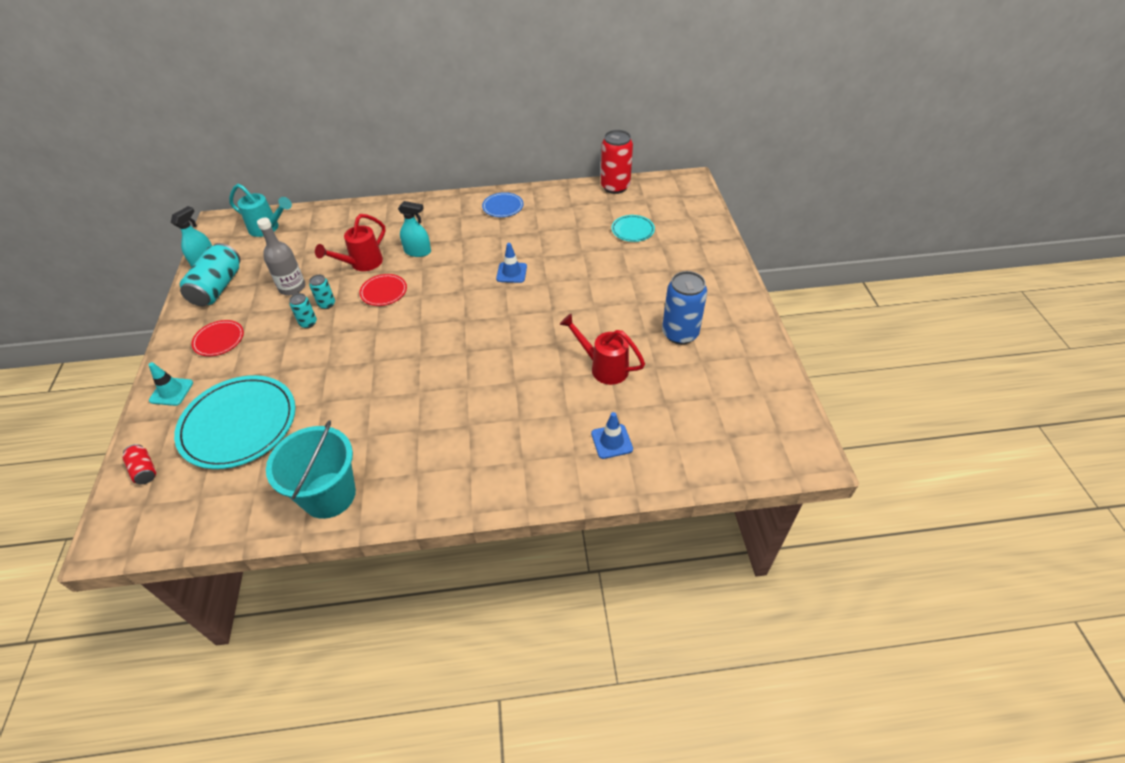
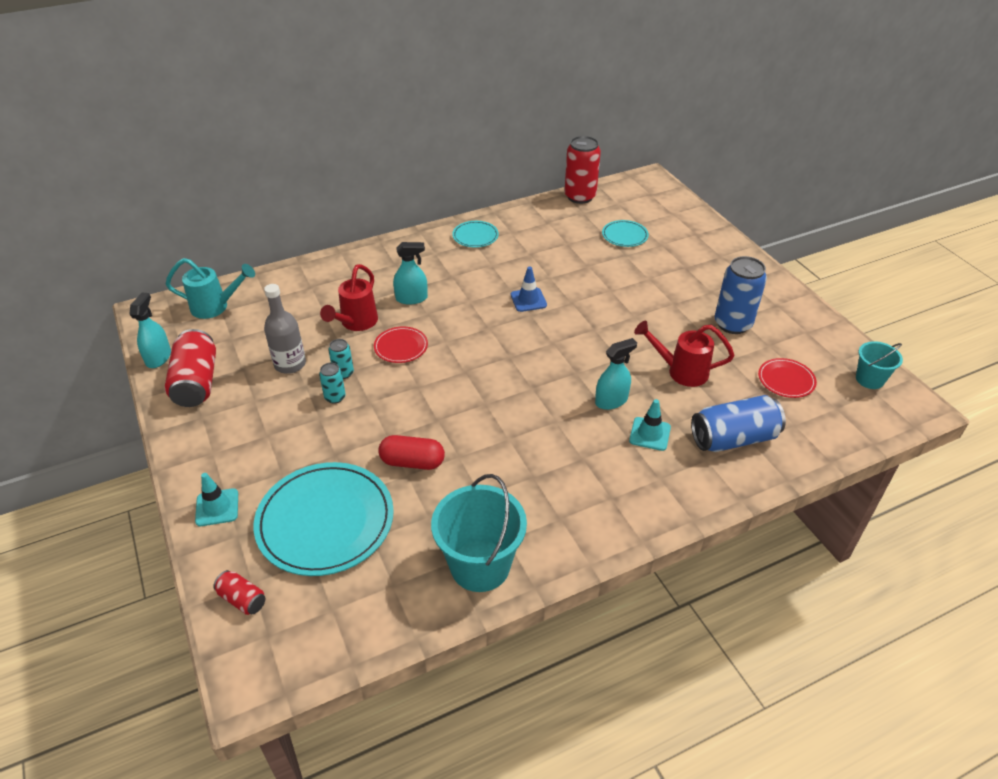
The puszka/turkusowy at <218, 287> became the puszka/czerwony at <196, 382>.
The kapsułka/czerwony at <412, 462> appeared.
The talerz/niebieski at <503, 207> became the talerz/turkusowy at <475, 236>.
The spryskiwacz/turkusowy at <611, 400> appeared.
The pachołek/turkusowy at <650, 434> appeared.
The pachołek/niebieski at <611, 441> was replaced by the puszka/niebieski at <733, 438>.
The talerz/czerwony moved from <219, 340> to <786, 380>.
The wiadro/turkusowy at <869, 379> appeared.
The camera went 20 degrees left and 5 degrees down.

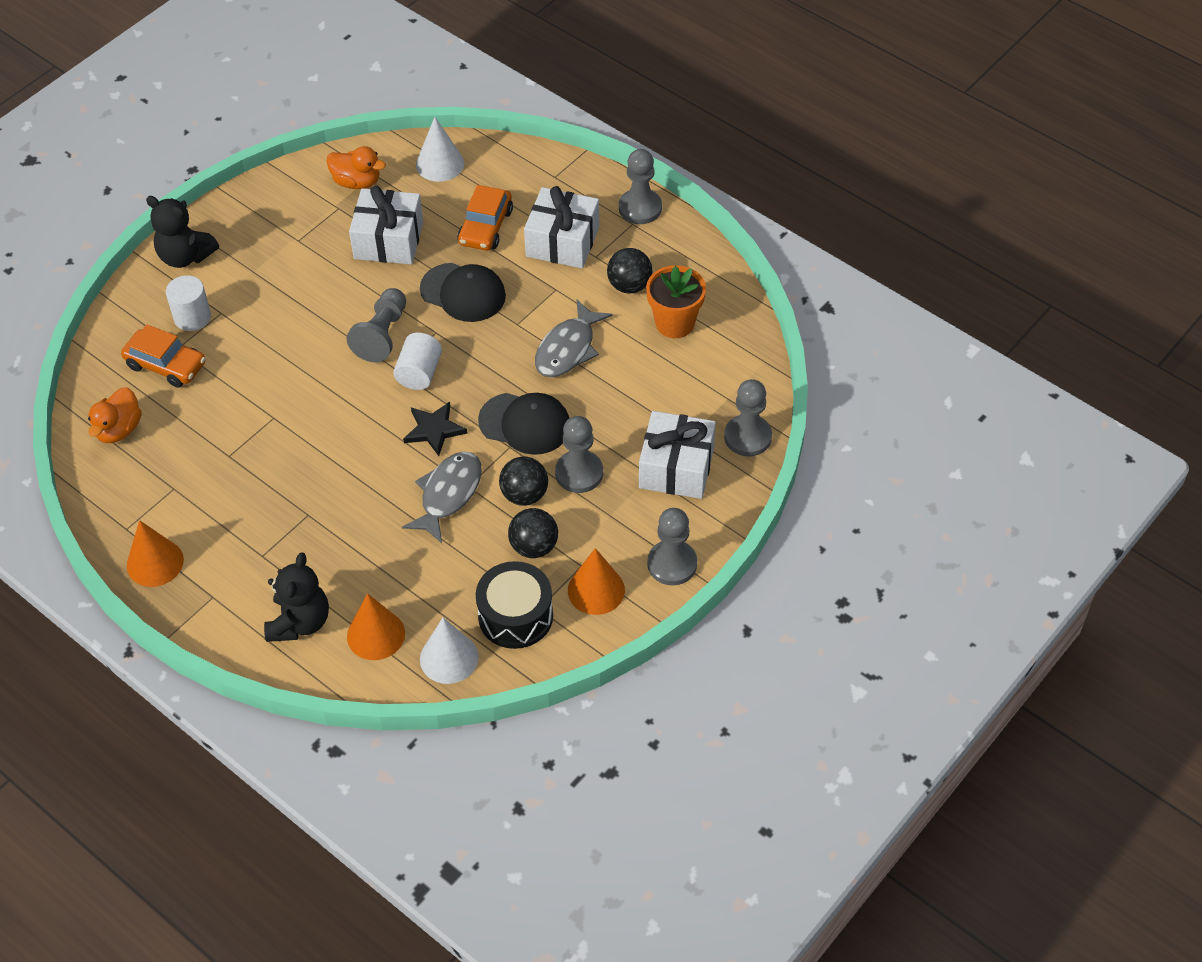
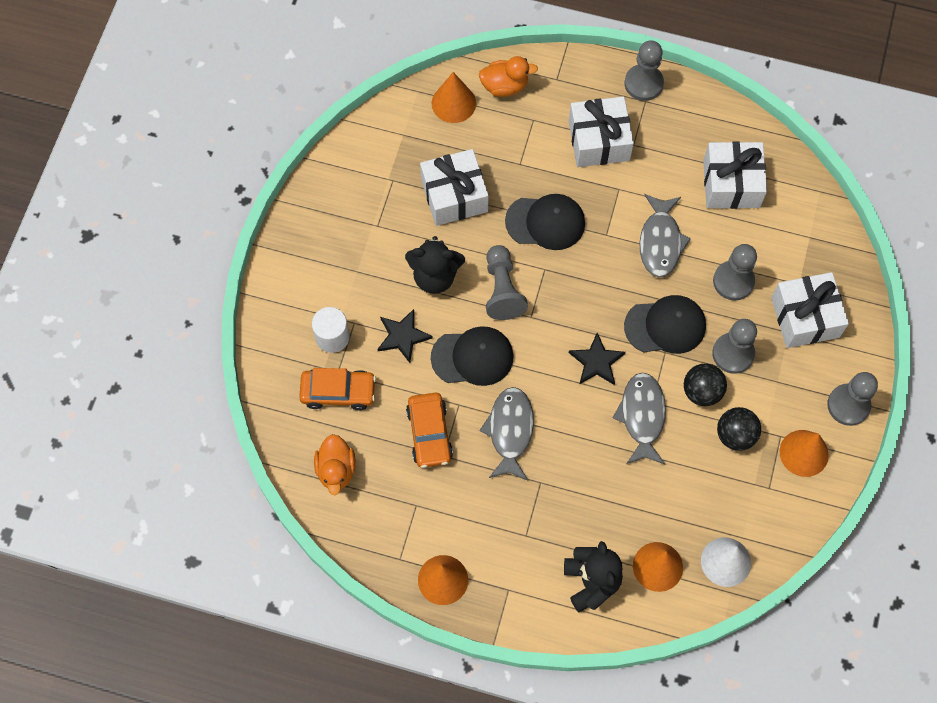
The gwiazda/czarny at <403, 336> appeared.
The miś/czarny moved from <185, 256> to <435, 276>.
The samochód/pomarańczowy moved from <485, 227> to <429, 433>.
The czapka/czarny at <472, 357> appeared.
The stożek/biały at <440, 164> became the stożek/pomarańczowy at <453, 103>.
The kaczka/pomarańczowy moved from <357, 182> to <504, 86>.
The ryba/szary at <510, 431> appeared.
The doniczka/pomarańczowy at <674, 323> was replaced by the prezent/biały at <731, 184>.
The pionek/szary moved from <747, 437> to <733, 281>.
The walec/biały at <419, 373> disappeared.
The bęben/czarny at <515, 616> disappeared.
The piłka/czarny at <629, 285> disappeared.
The camera went 25 degrees left and 15 degrees up.

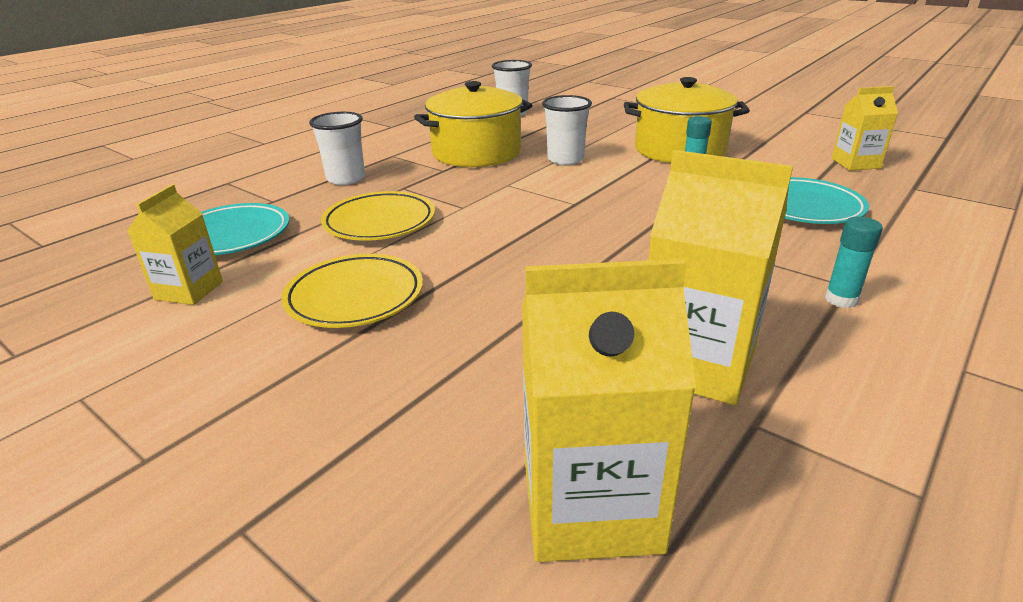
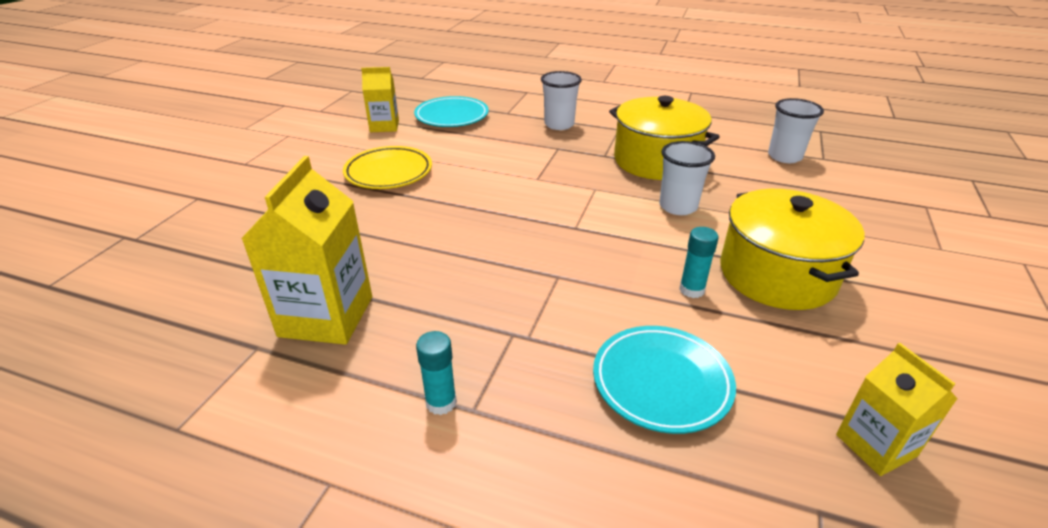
The talerz/żółty at <379, 222> disappeared.
The karton mleka/żółty at <590, 505> disappeared.
The camera went 70 degrees right and 5 degrees up.

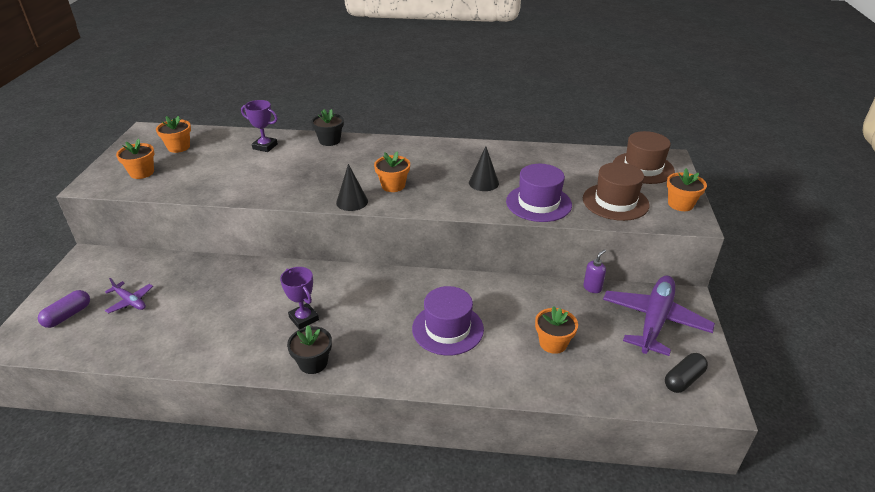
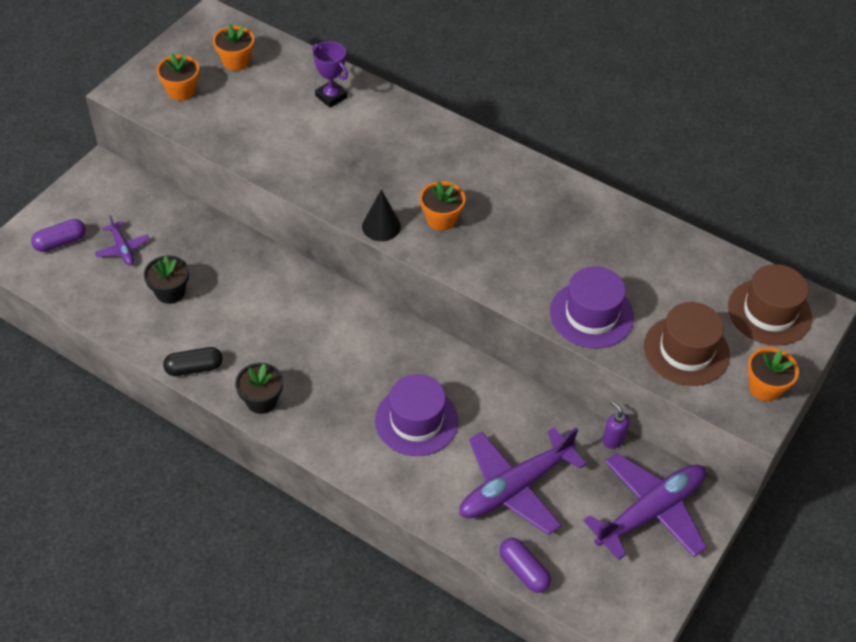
The doniczka/czarny moved from <329, 141> to <170, 292>.
The kapsułka/czarny moved from <683, 379> to <194, 368>.
The doniczka/pomarańczowy at <553, 343> was replaced by the samolot/fioletowy at <515, 487>.
The kapsułka/fioletowy at <524, 570> appeared.
The dozownik mydła/fioletowy at <592, 288> turned 105 degrees counterclockwise.
The puchar/fioletowy at <304, 318> disappeared.
The stożek/czarny at <483, 183> disappeared.
The camera went 25 degrees right and 15 degrees up.

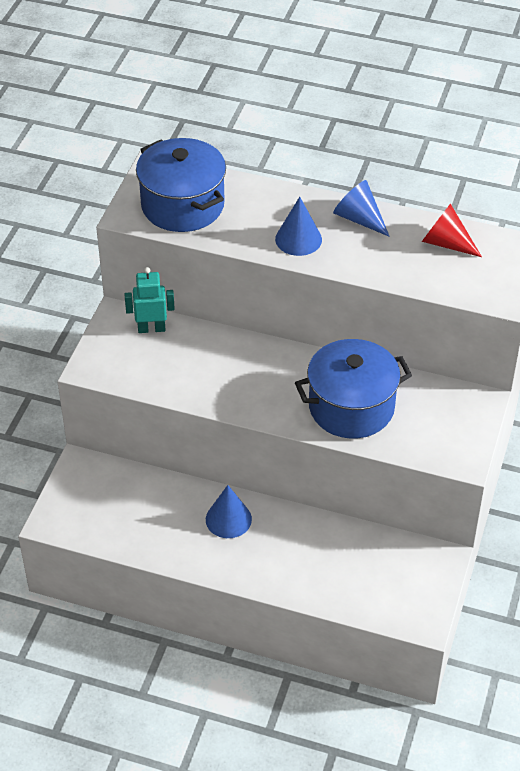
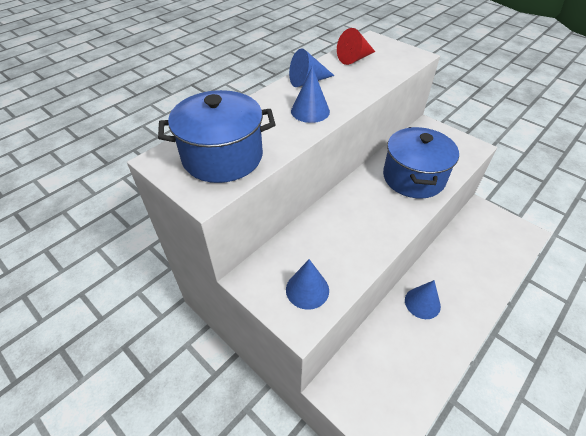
The stożek/niebieski at <307, 289> appeared.
The robot/turkusowy at <151, 328> disappeared.
The camera went 65 degrees left and 0 degrees up.

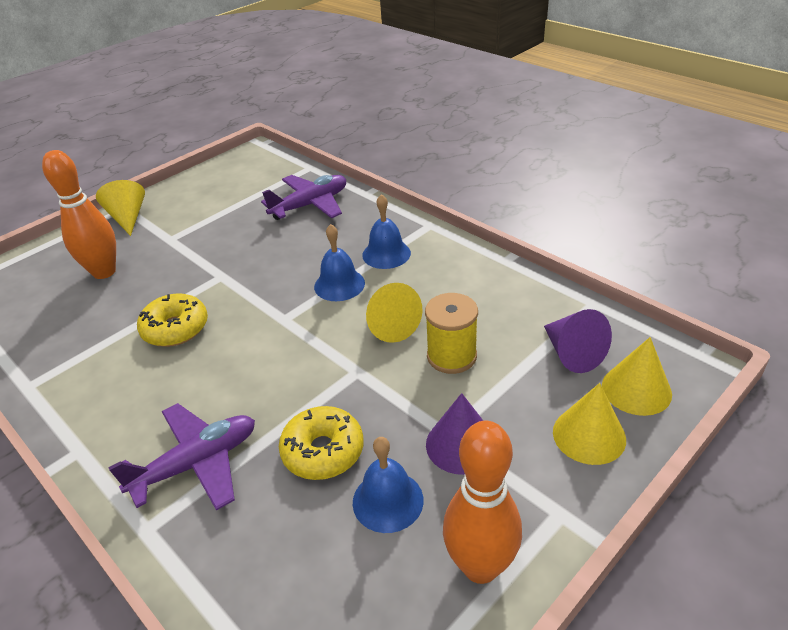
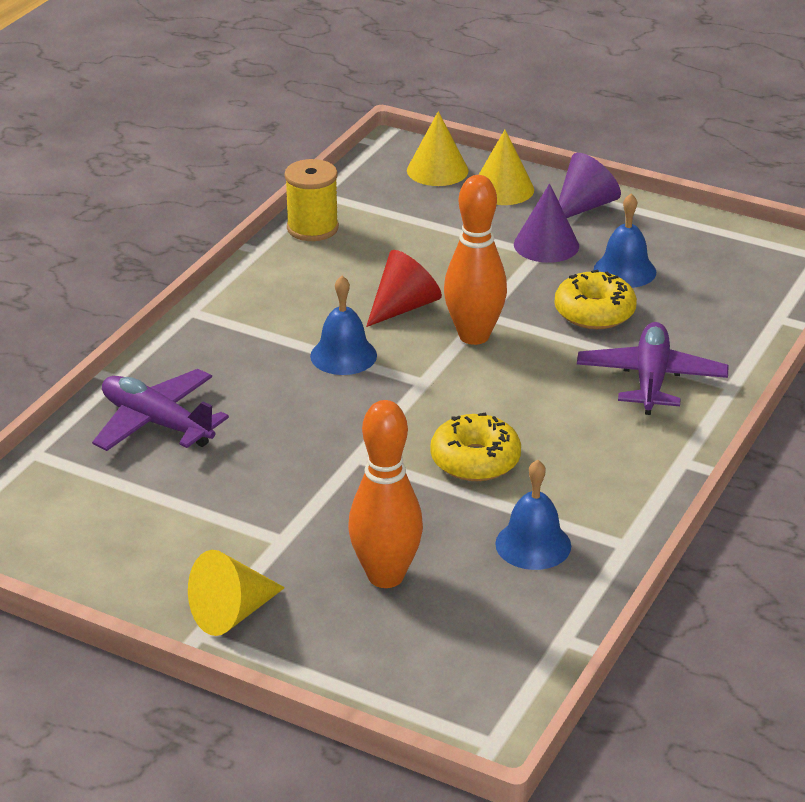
The szpulka/żółty moved from <451, 356> to <312, 228>.
The stożek/żółty at <390, 325> became the stożek/czerwony at <404, 307>.
The kręgiel/pomarańczowy moved from <480, 566> to <474, 336>.
The dzwonek/niebieski moved from <386, 254> to <533, 544>.
The stożek/fioletowy moved from <572, 353> to <584, 206>.
The samolot/fioletowy at <196, 464> turned 60 degrees clockwise.
The camera went 110 degrees left and 5 degrees down.

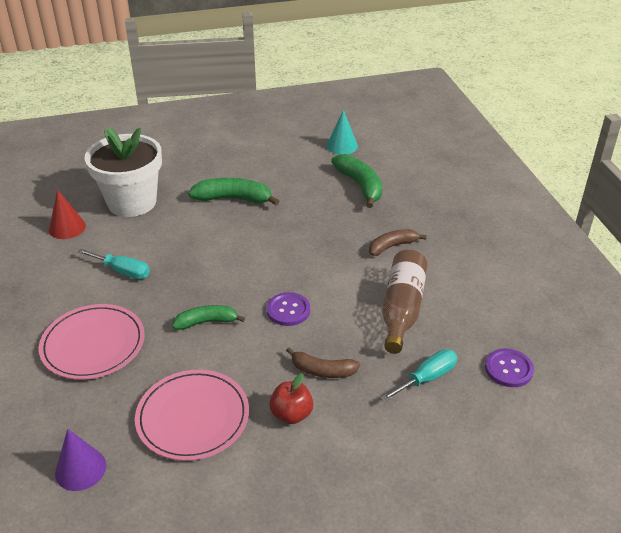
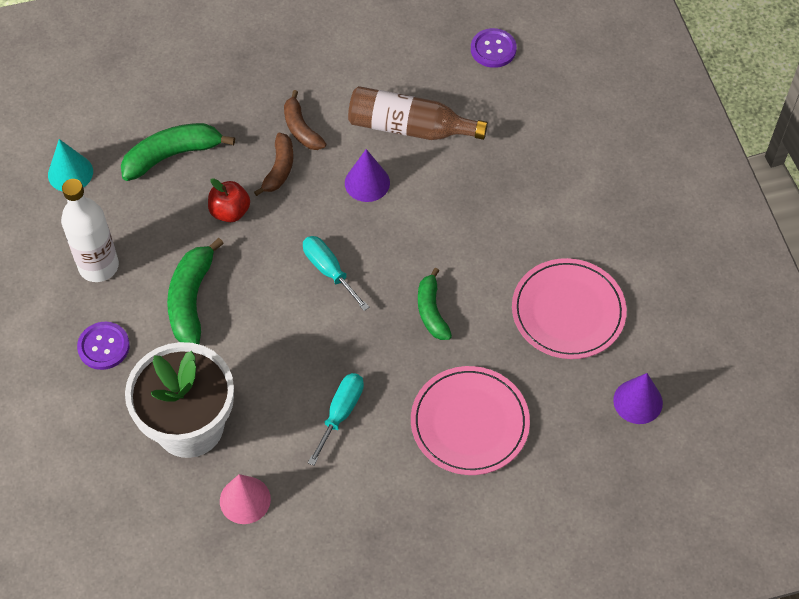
The butelka/biały at <98, 266> appeared.
The guzik/fioletowy moved from <288, 310> to <103, 346>.
The jabłko/czerwony moved from <291, 414> to <230, 211>.
The stożek/czerwony at <67, 227> became the stożek/różowy at <245, 500>.
The banan/brązowy moved from <322, 371> to <279, 169>.
The śrubokręt/turkusowy moved from <427, 378> to <329, 271>.
The stożek/fioletowy at <367, 182> appeared.
The camera went 90 degrees left and 20 degrees up.

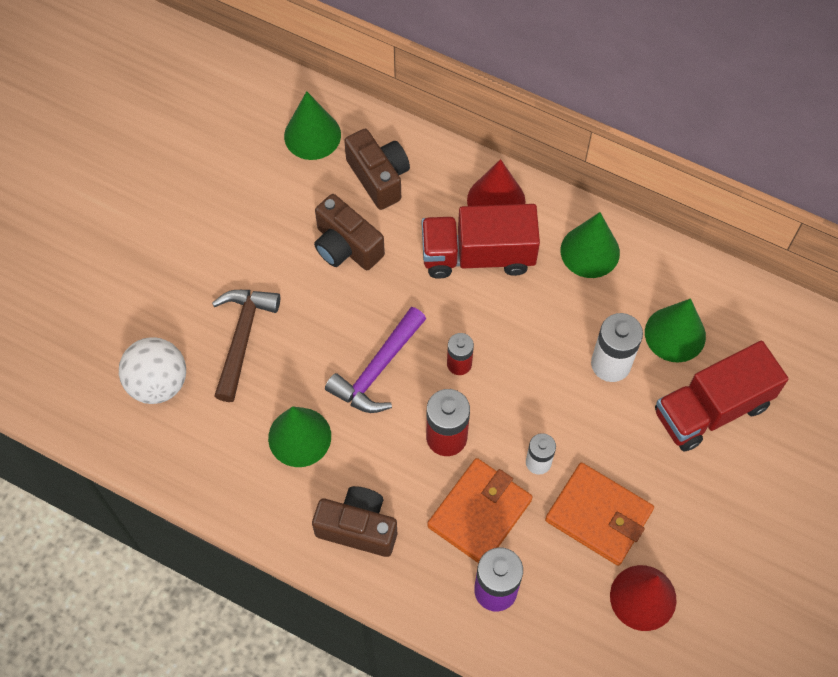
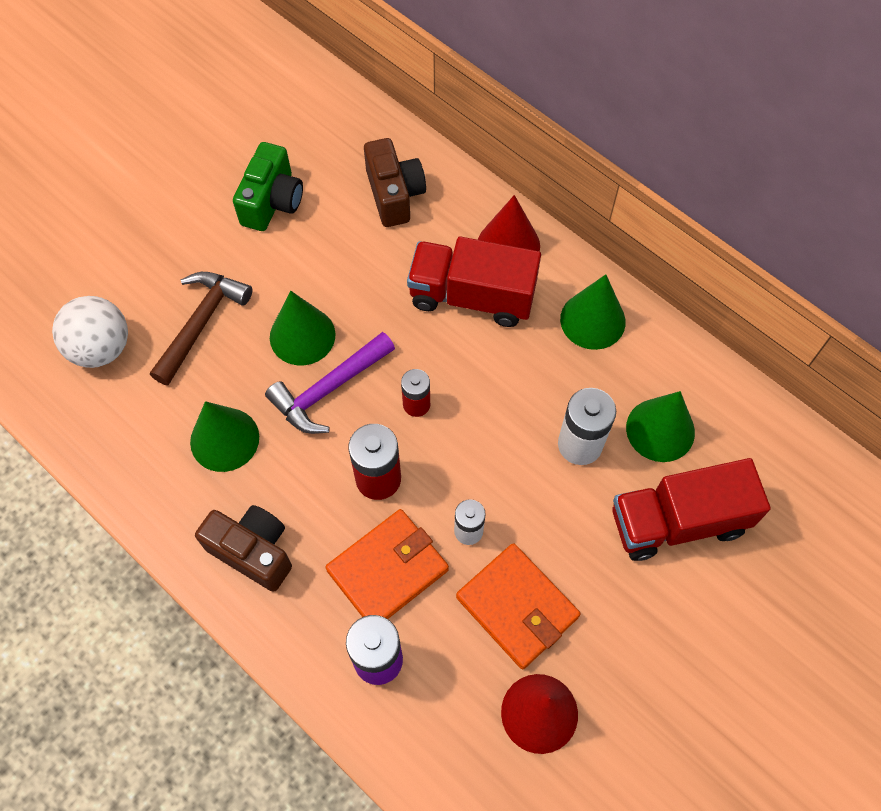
The aparat fotograficzny/zielony at <272, 202> appeared.
The stożek/zielony moved from <312, 135> to <302, 336>.
The aparat fotograficzny/brązowy at <346, 246> disappeared.
The camera went 15 degrees right and 0 degrees up.

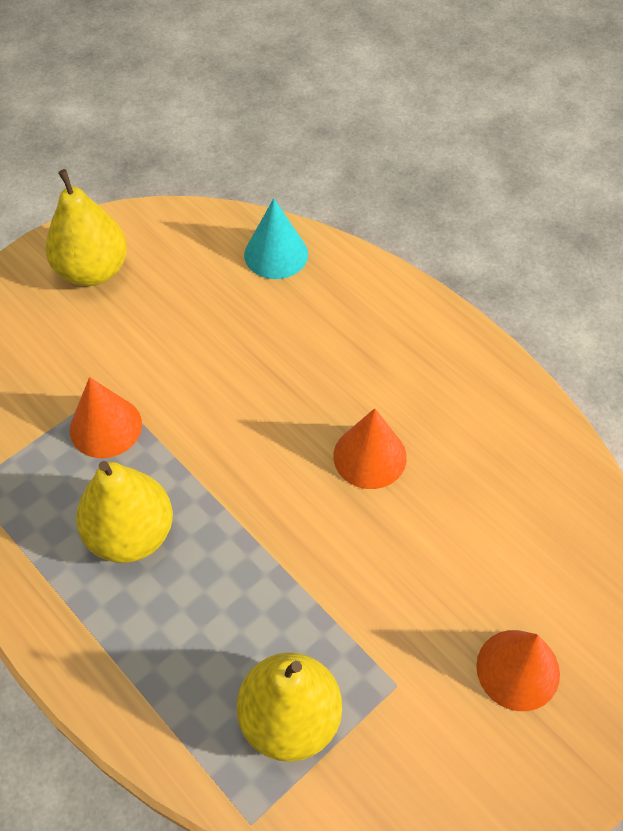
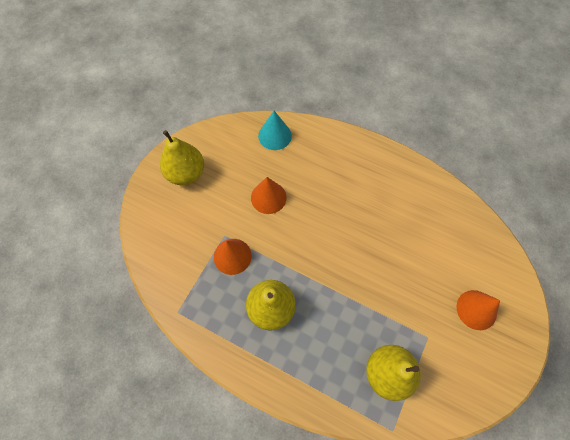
The stożek/pomarańczowy moved from <370, 456> to <268, 197>.
The camera went 20 degrees left and 10 degrees up.

